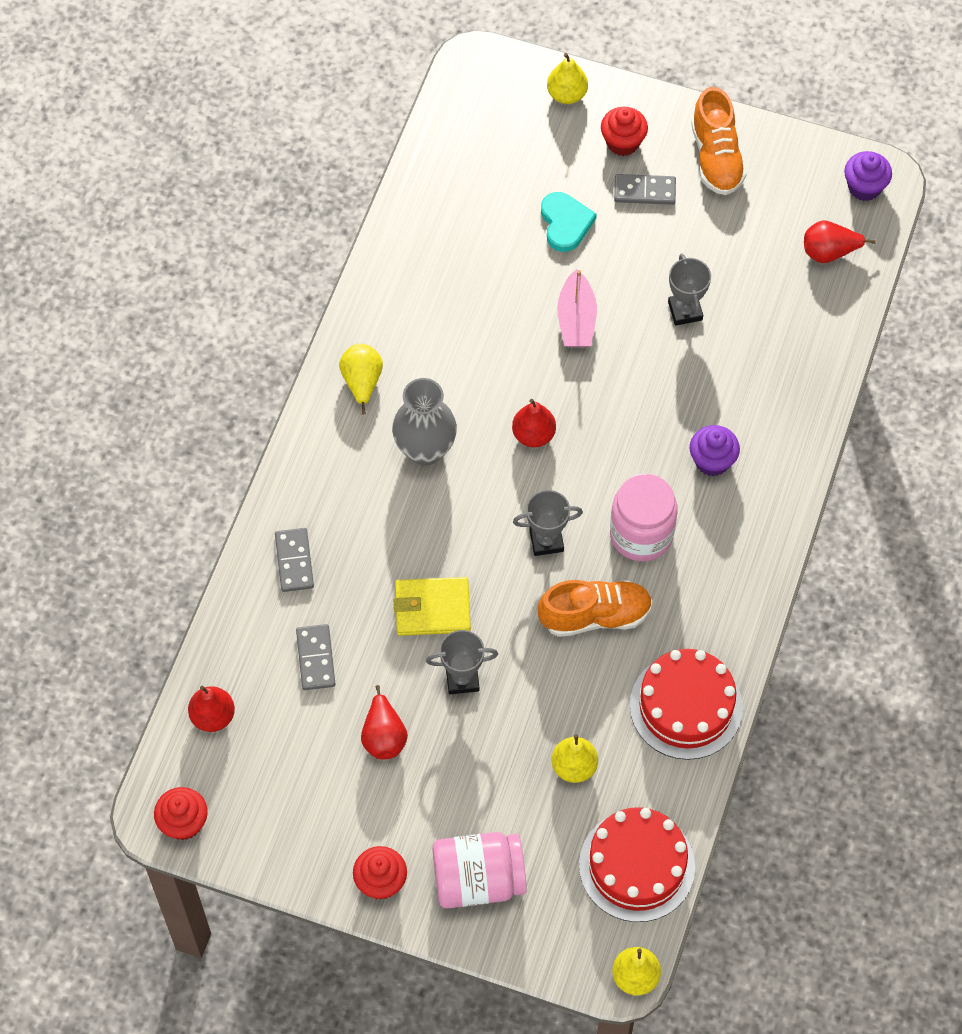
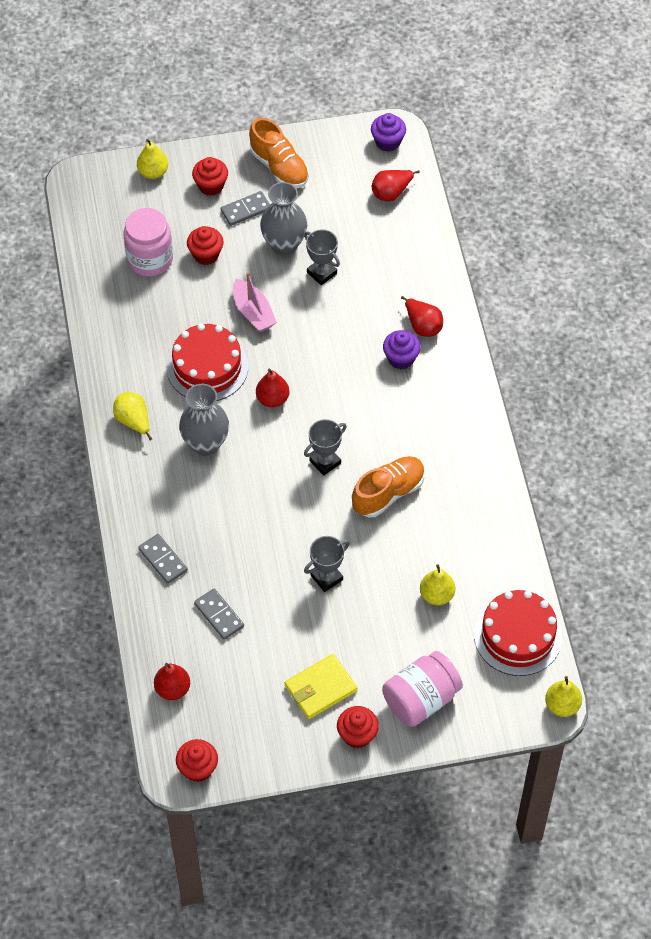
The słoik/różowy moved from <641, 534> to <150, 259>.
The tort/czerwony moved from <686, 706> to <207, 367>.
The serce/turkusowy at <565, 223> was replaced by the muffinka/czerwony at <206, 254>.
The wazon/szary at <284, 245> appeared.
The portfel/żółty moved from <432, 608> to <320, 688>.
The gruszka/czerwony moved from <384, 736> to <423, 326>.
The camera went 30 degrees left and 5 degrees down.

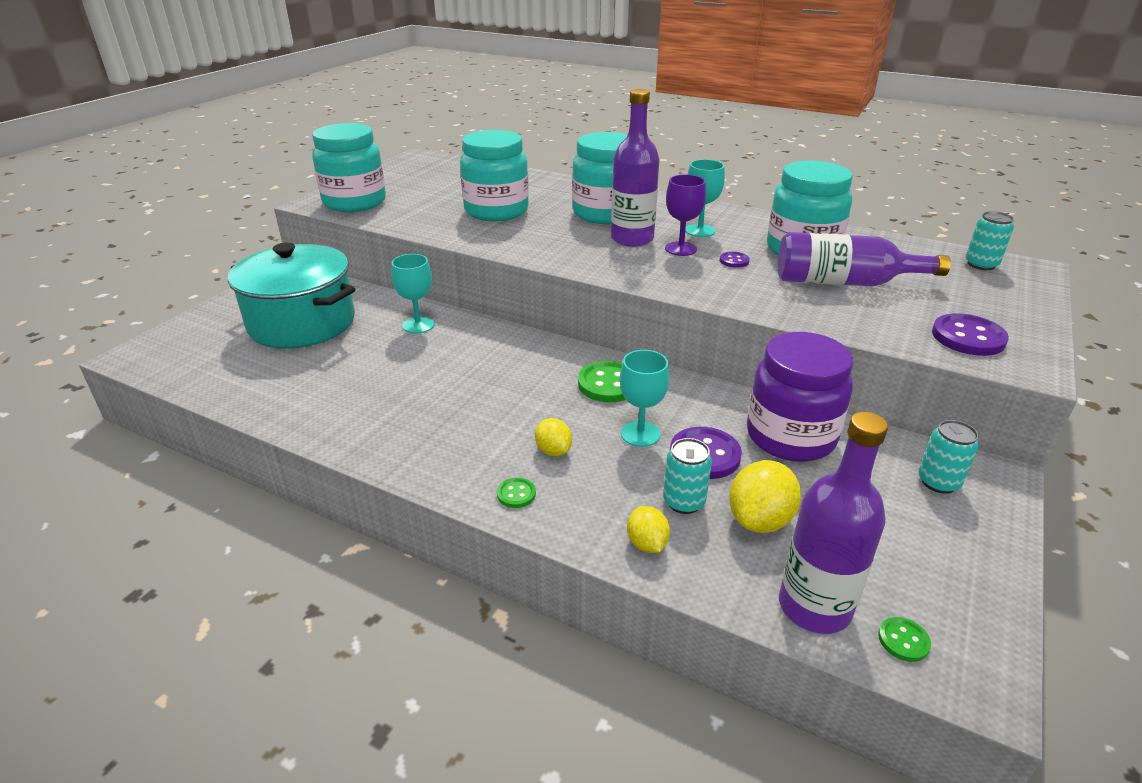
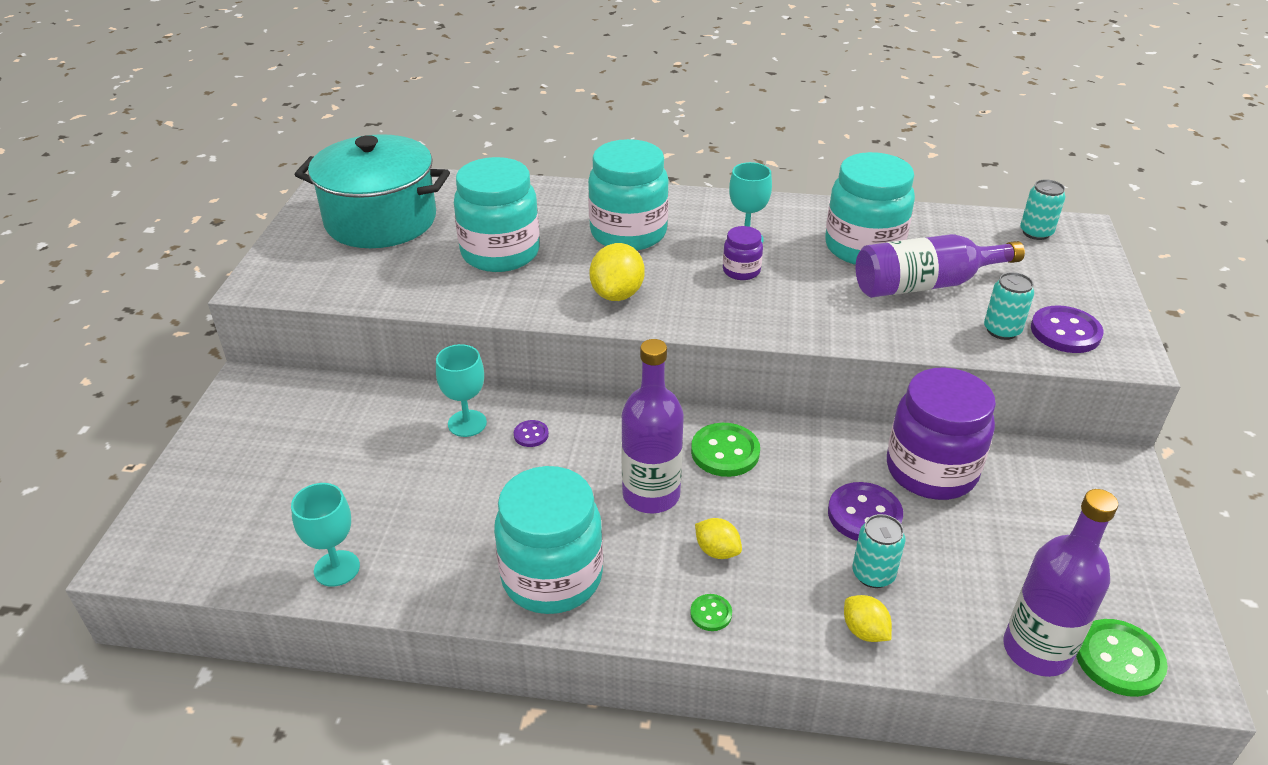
The kielich/turkusowy moved from <640, 434> to <337, 568>.
The garnek/turkusowy moved from <302, 323> to <381, 220>.
The słoik/turkusowy moved from <354, 202> to <552, 577>.
The guzik/fioletowy moved from <734, 261> to <531, 435>.
The cytryna/żółty moved from <760, 520> to <617, 294>.
The butelka/fioletowy moved from <632, 239> to <651, 495>.
The kielich/fioletowy at <680, 249> was replaced by the słoik/fioletowy at <741, 271>.
The puszka/turkusowy moved from <938, 482> to <1002, 330>.
The guzik/zielony at <903, 640> changed to 1.93 times the size.
The camera went 20 degrees left and 5 degrees up.

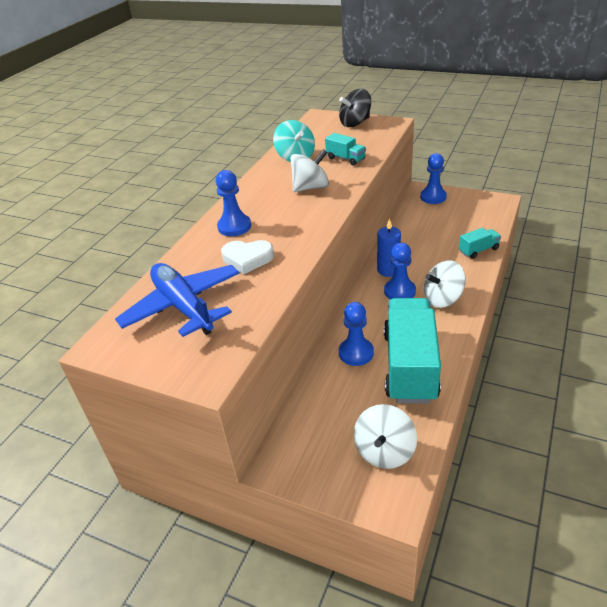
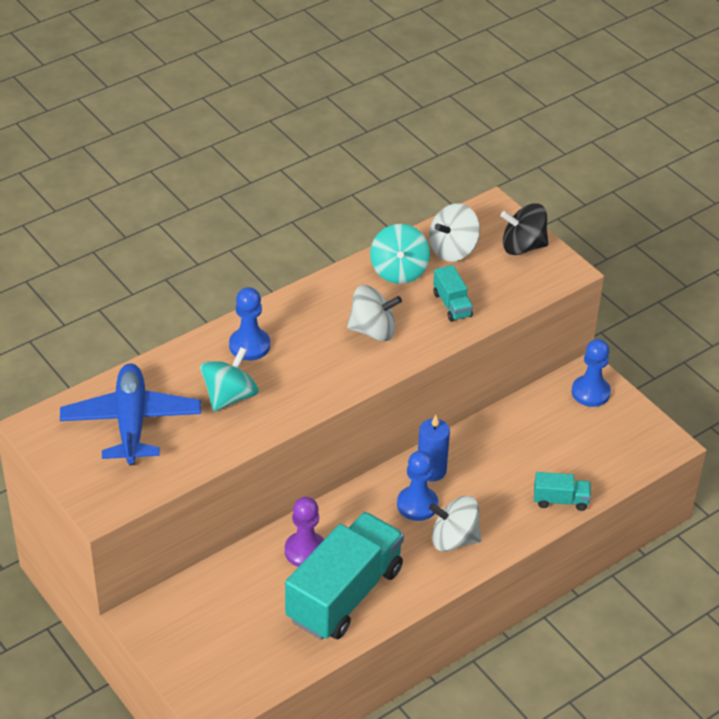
The serce/biały at <247, 259> was replaced by the bączek/turkusowy at <229, 396>.
The pionek/niebieski at <356, 353> became the pionek/fioletowy at <305, 551>.
The bączek/biały moved from <384, 451> to <453, 250>.
The camera went 25 degrees right and 5 degrees up.

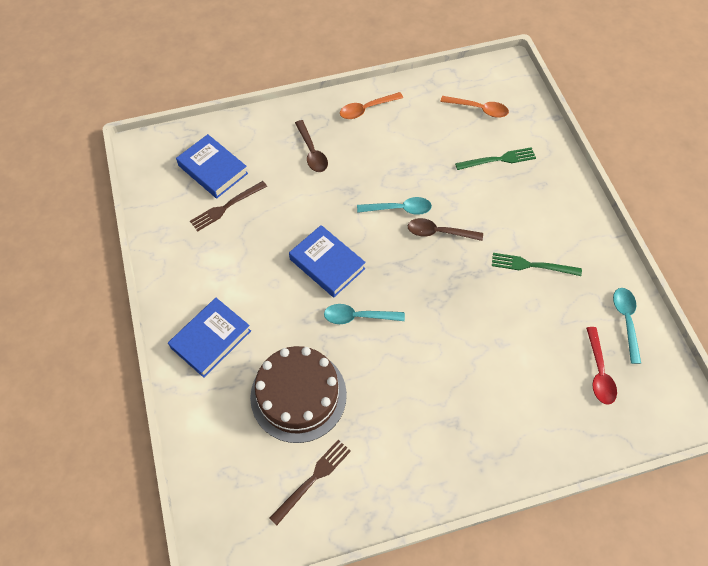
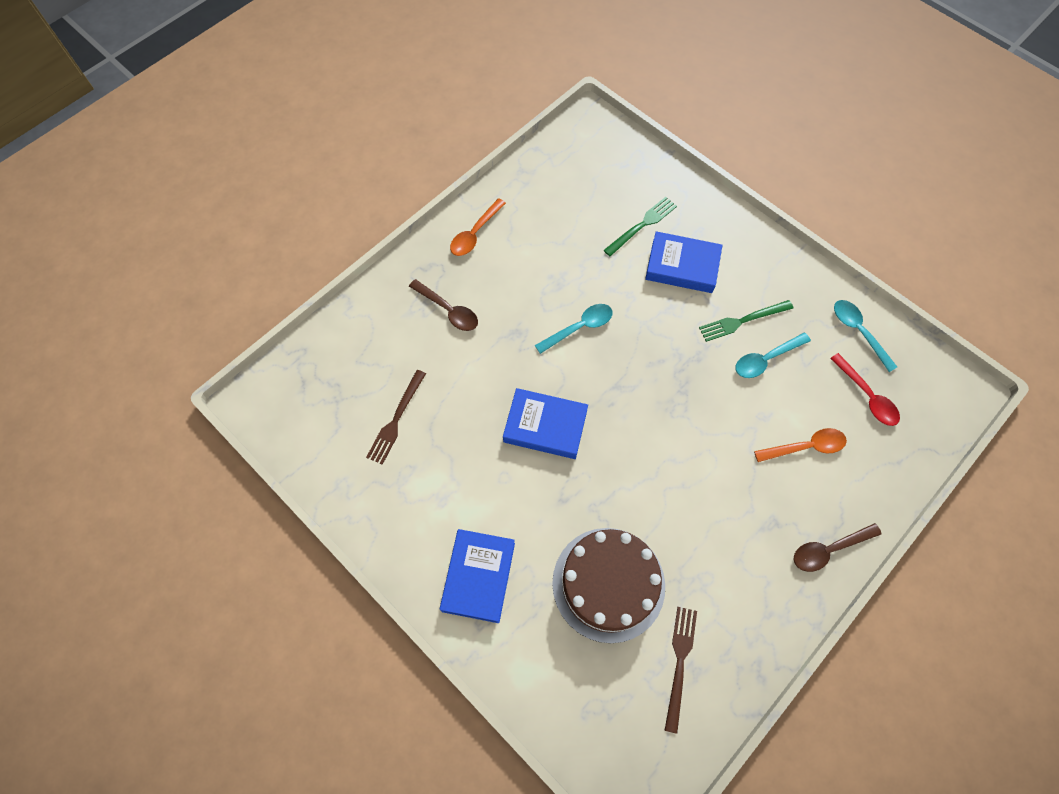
The książka/niebieski moved from <213, 170> to <682, 266>.
The łyżka/turkusowy moved from <358, 317> to <766, 359>.
The łyżka/pomarańczowy moved from <478, 109> to <805, 447>.
The łyżka/brązowy moved from <439, 232> to <829, 549>.
The camera went 30 degrees left and 5 degrees up.

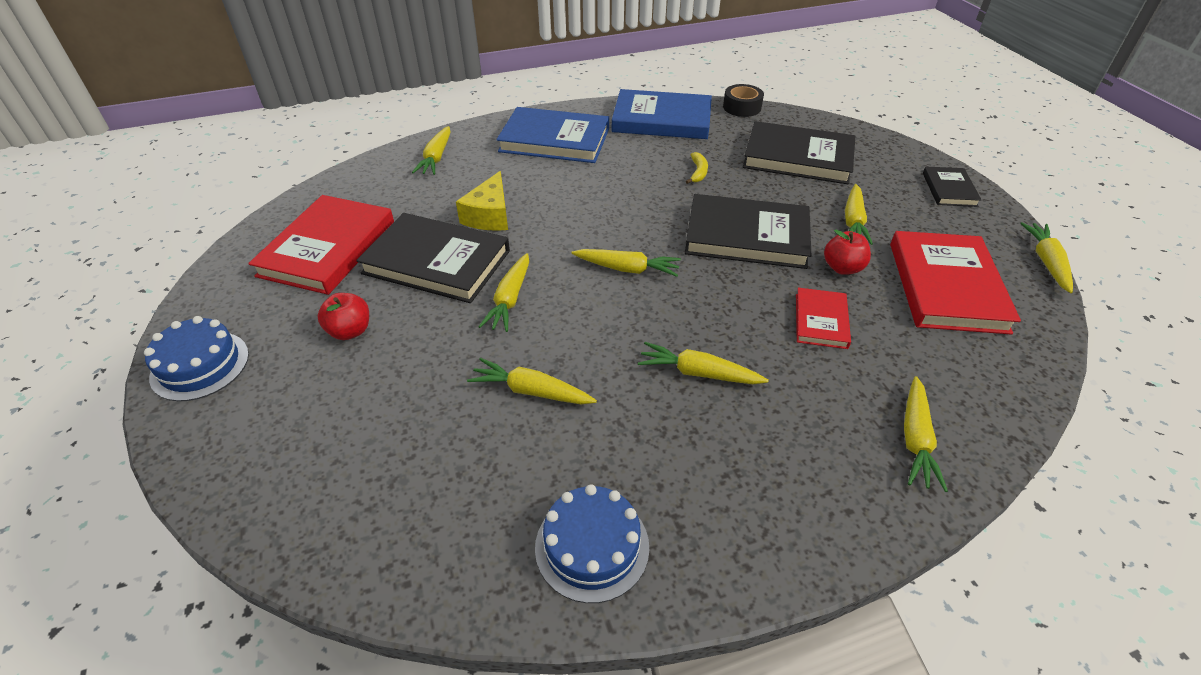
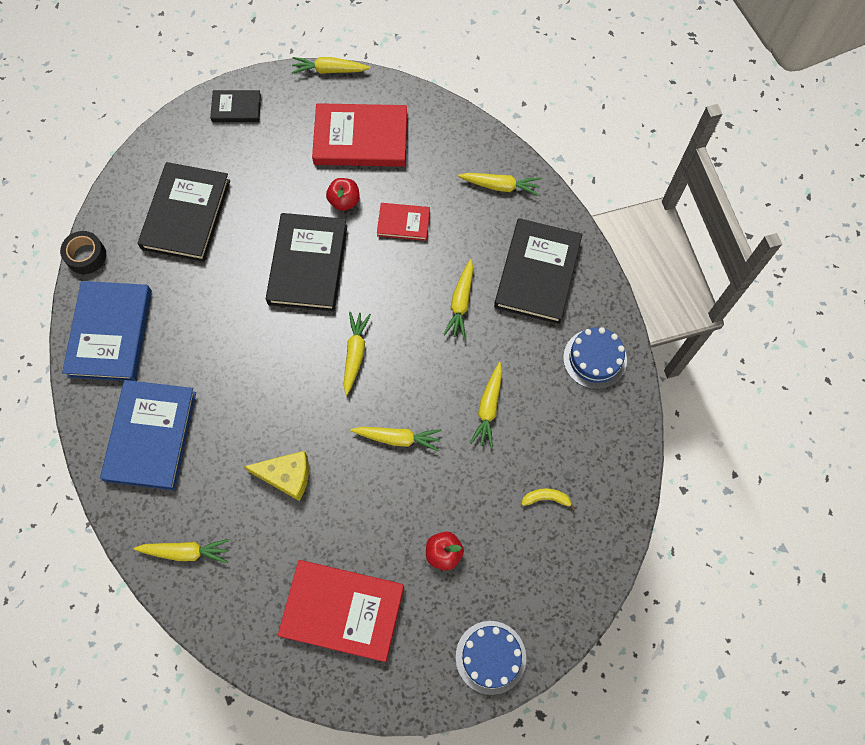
The książka/czarny moved from <437, 262> to <537, 273>.
The banan/żółty moved from <698, 172> to <546, 498>.
The marchewka/żółty at <853, 221> disappeared.
The camera went 95 degrees left and 25 degrees up.

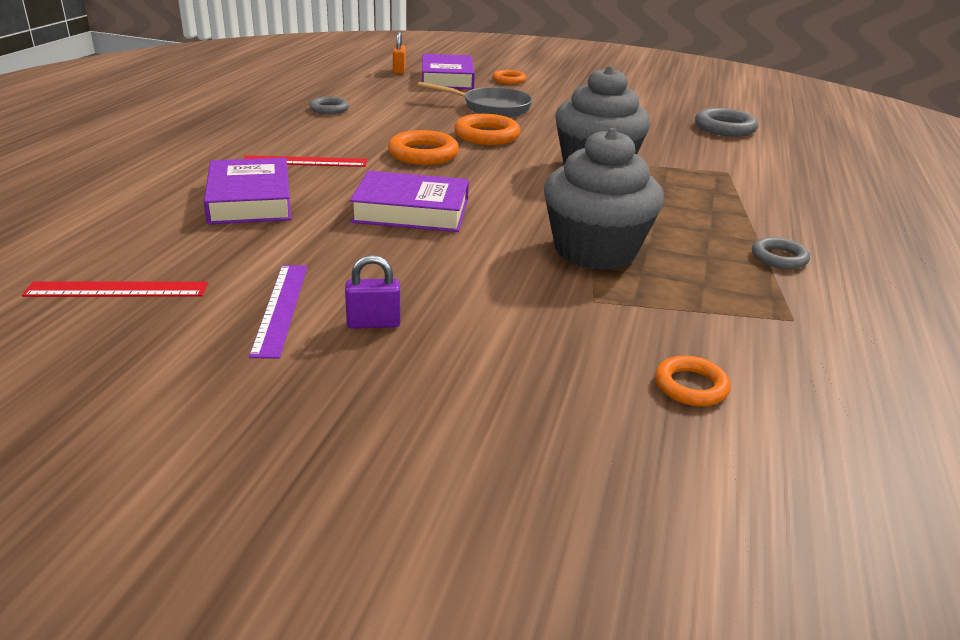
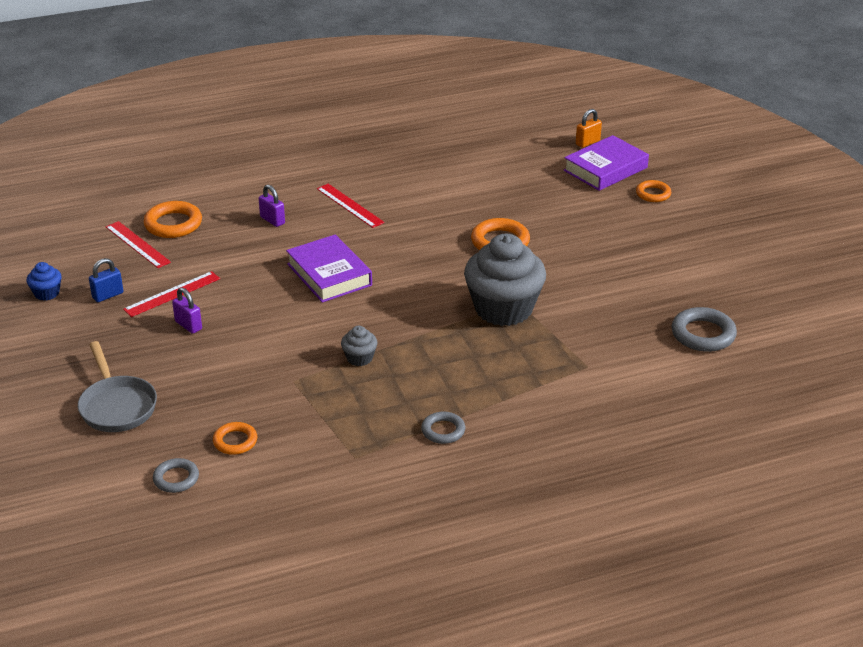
The muffinka/niebieski at <47, 293> appeared.
The patelnia/szary moved from <491, 108> to <117, 406>.
The kłódka/niebieski at <108, 295> appeared.
The linijka/fioletowy at <281, 308> became the linijka/czerwony at <172, 294>.
The pierścień/pomarańczowy moved from <423, 154> to <173, 224>.
The pierścień/szary moved from <329, 109> to <176, 478>.
The książka/fioletowy at <250, 200> was replaced by the kłódka/fioletowy at <272, 220>.
The muffinka/szary at <595, 250> changed to 0.43 times the size.
The camera went 55 degrees right and 5 degrees up.

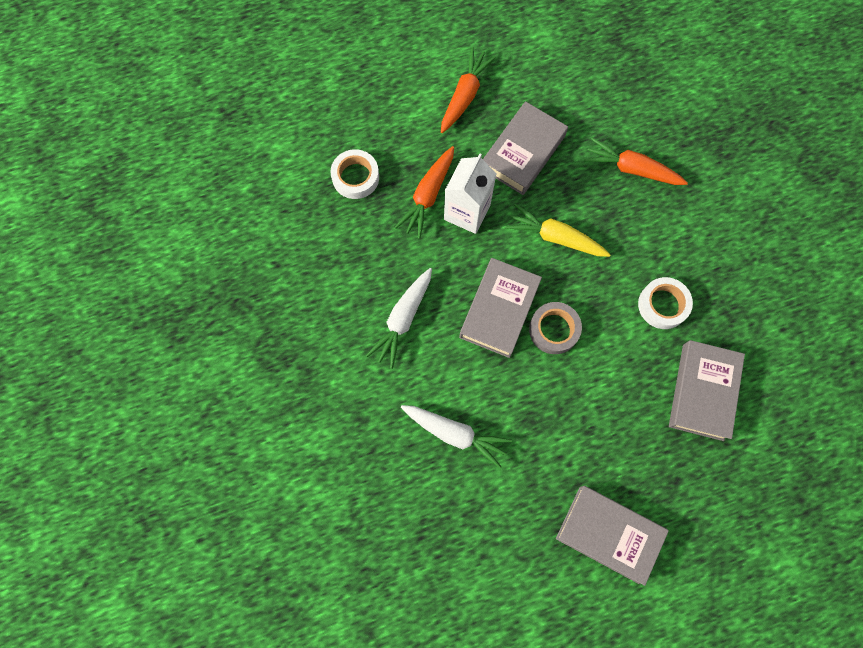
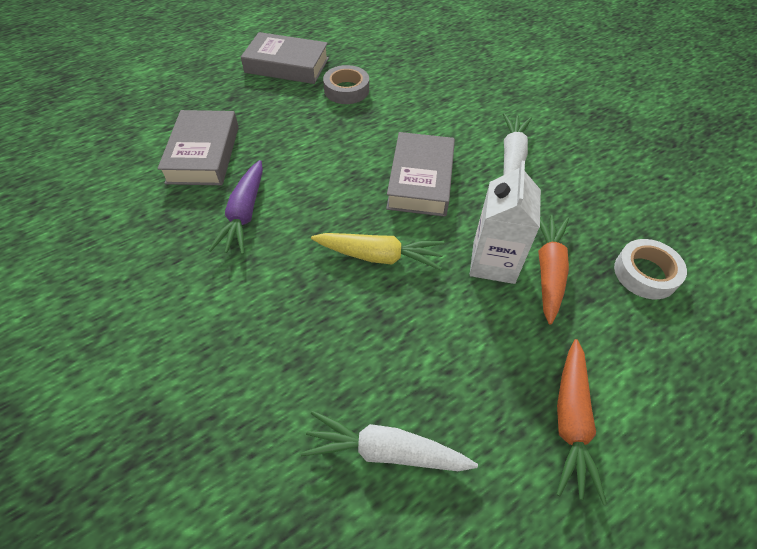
The taśma klejąca/biały at <662, 305> was replaced by the marchewka/fioletowy at <244, 214>.
The marchewka/biały moved from <455, 434> to <385, 450>.
The taśma klejąca/szary moved from <554, 330> to <346, 90>.
The książka/szary at <523, 152> disappeared.
The marchewka/pomarańczowy at <632, 169> disappeared.
The camera went 165 degrees right and 20 degrees down.

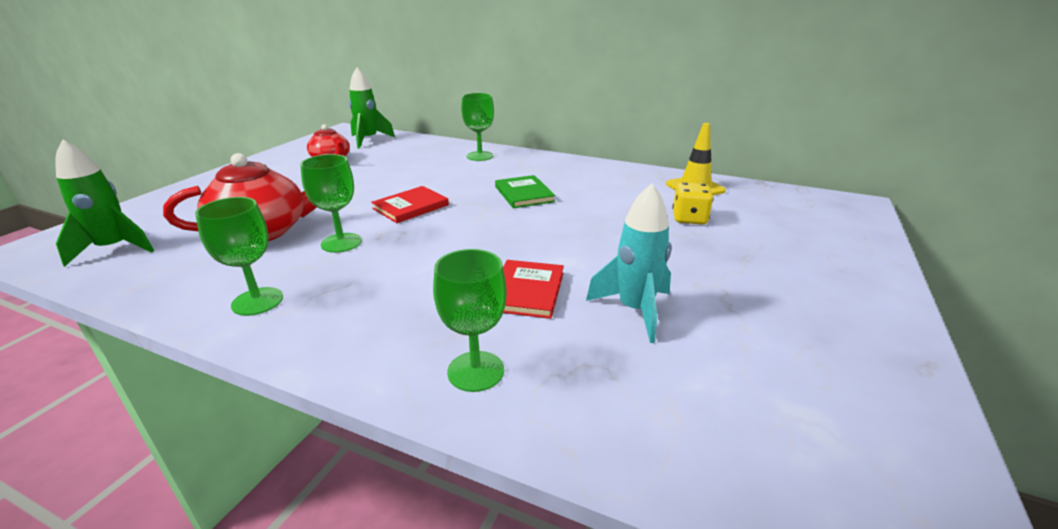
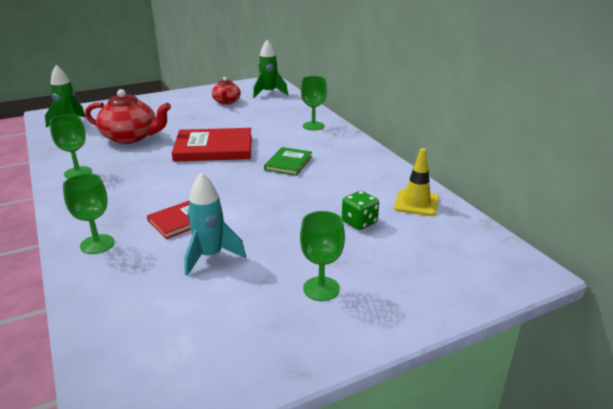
The książka/czerwony at <411, 207> changed to 1.74 times the size.
The kielich/zielony moved from <341, 243> to <321, 289>.
The kostka do gry/żółty at <689, 219> became the kostka do gry/zielony at <359, 222>.
The camera went 40 degrees right and 0 degrees up.

